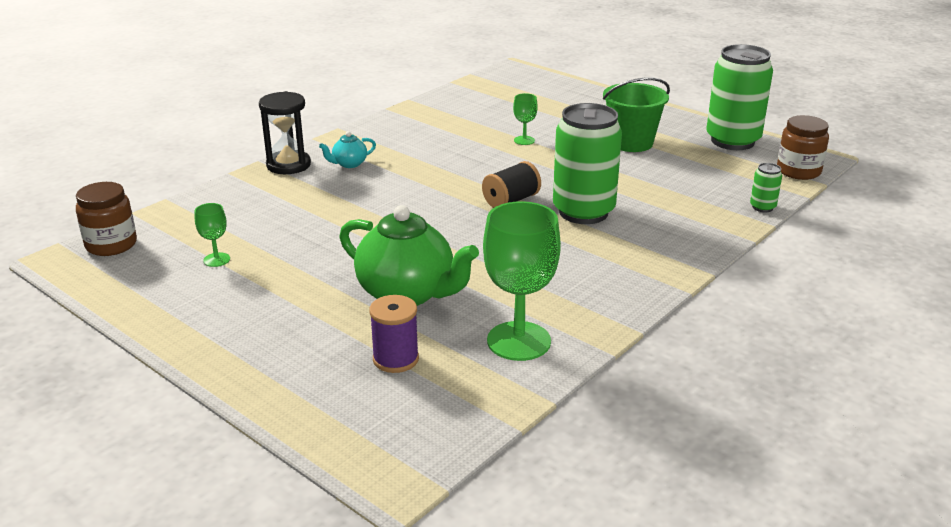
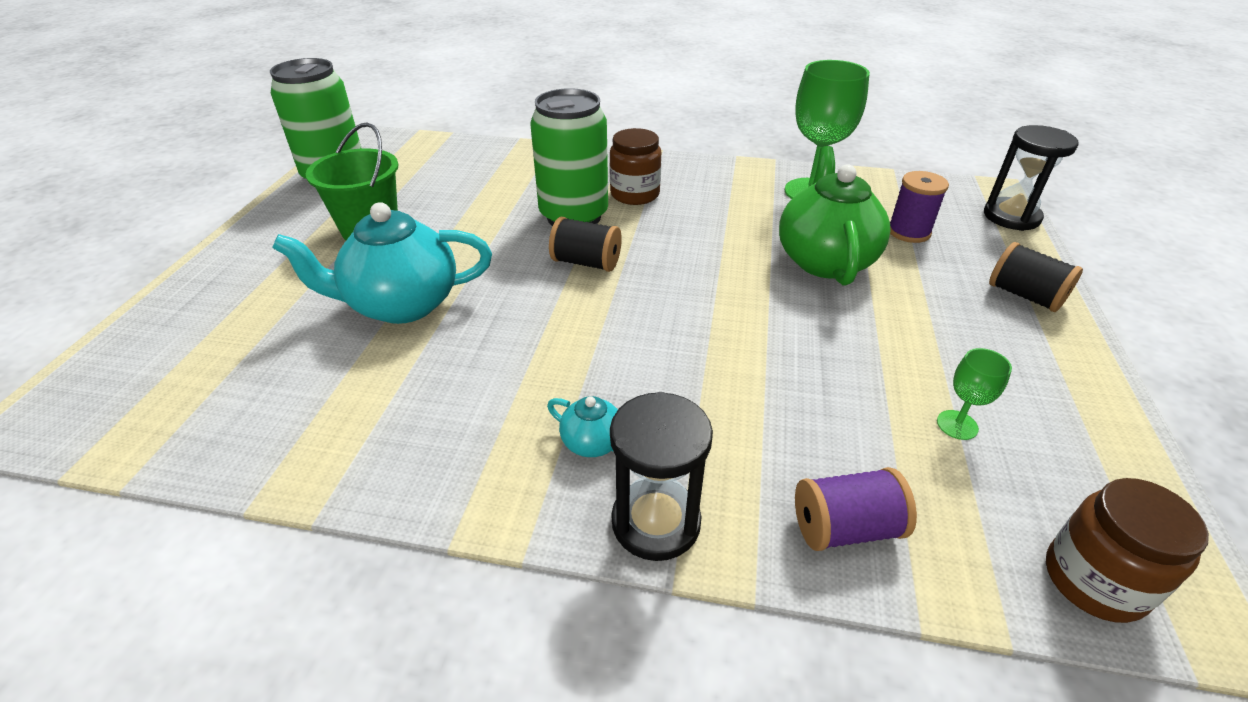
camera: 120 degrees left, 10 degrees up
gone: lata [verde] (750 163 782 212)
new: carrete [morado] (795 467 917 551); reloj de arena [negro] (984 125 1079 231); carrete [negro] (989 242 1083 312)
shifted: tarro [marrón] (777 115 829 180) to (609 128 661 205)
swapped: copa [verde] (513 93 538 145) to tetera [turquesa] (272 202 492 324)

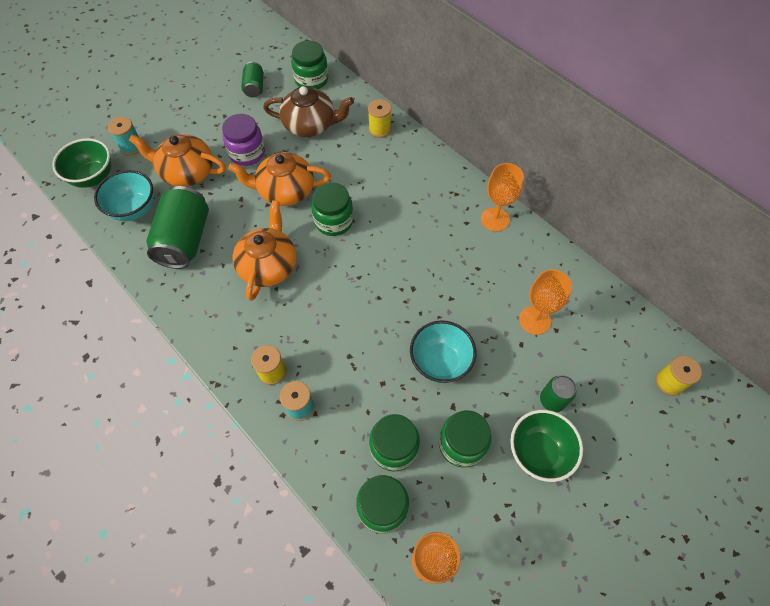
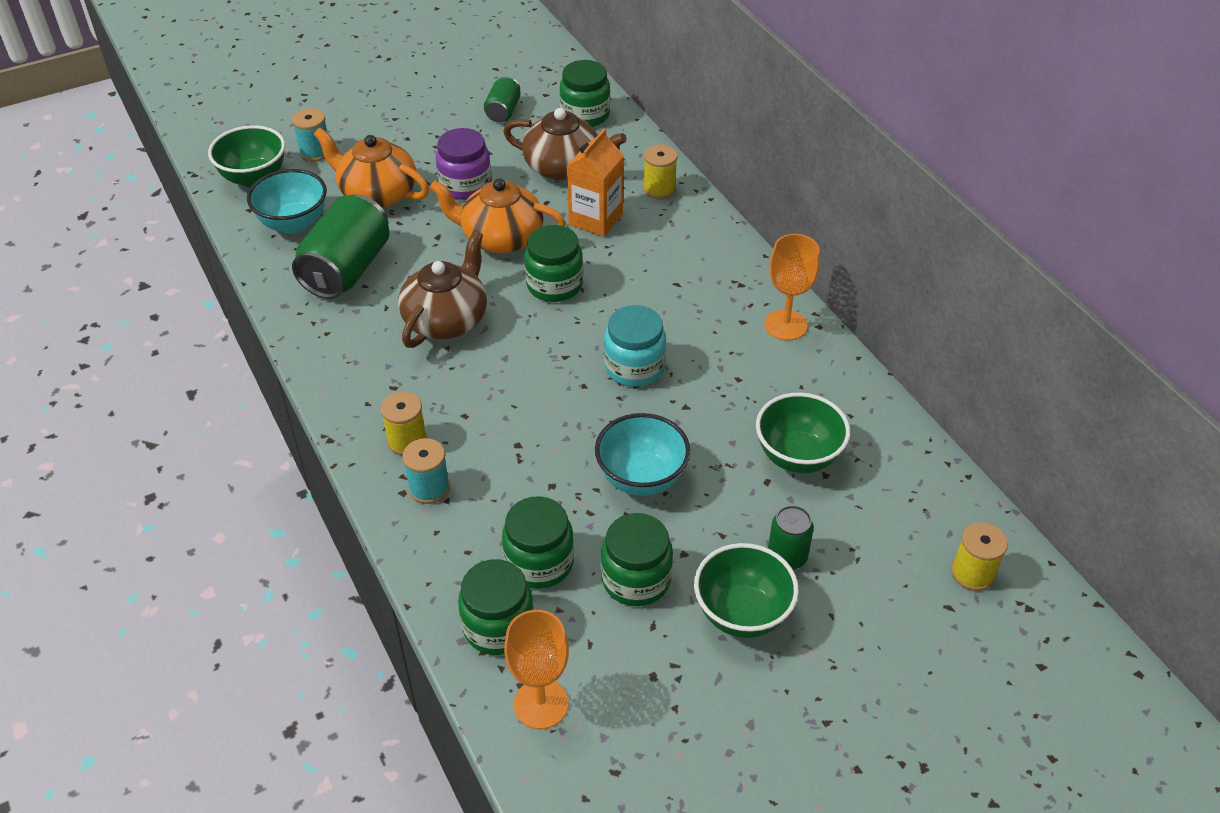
camera: 15 degrees right, 15 degrees down
new: cartón de leche [naranja] (567 128 624 237); tarro [turquesa] (604 305 666 387)
swapped: copa [naranja] (519 269 572 335) to cuenco [verde] (756 393 850 473)
repainted: tetera [naranja] (233 200 296 301) to tetera [marrón] (398 231 487 348)

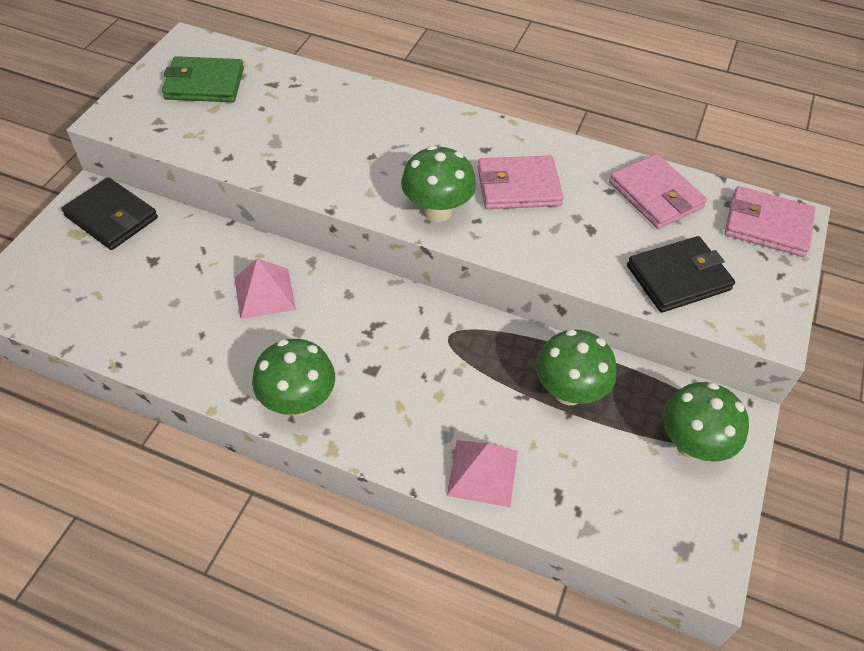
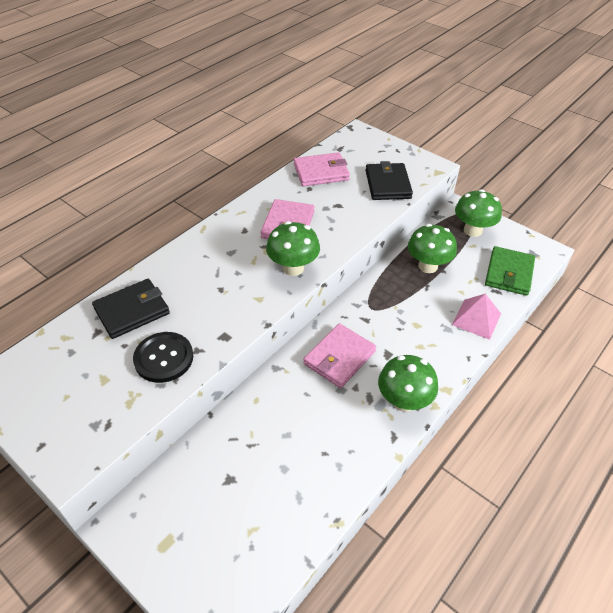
camera: 70 degrees left, 5 degrees down
gone: pirámide [rosa] (234 258 296 320)
new: botón [negro] (133 332 193 383)
shifted: cartera [negro] (61 177 158 250) to (92 279 170 339); cartera [verde] (162 56 244 102) to (485 246 535 296); cartera [rosa] (725 186 815 257) to (303 323 376 388)

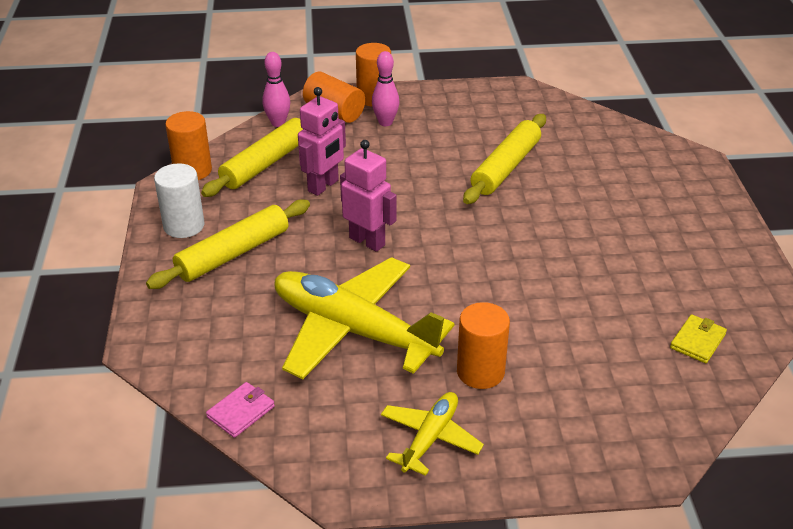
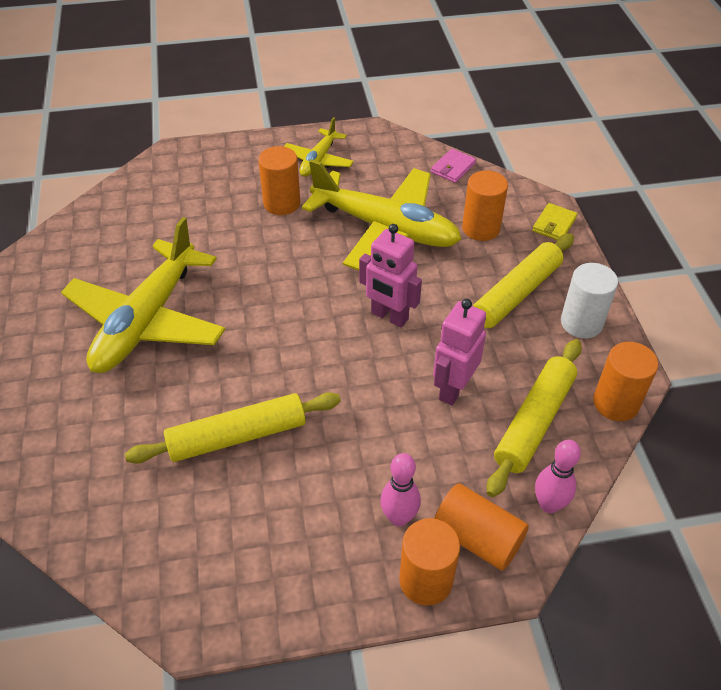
camera: 175 degrees right, 10 degrees up
new: avión [amarillo] (61 217 225 373); cilindro [naranja] (462 170 508 241)
shifted: cartera [amarillo] (670 314 727 363) to (532 203 578 240)
rotated: rodillo [amarillo] (463 114 546 204) = (125 392 341 464) 45 degrees clockwise

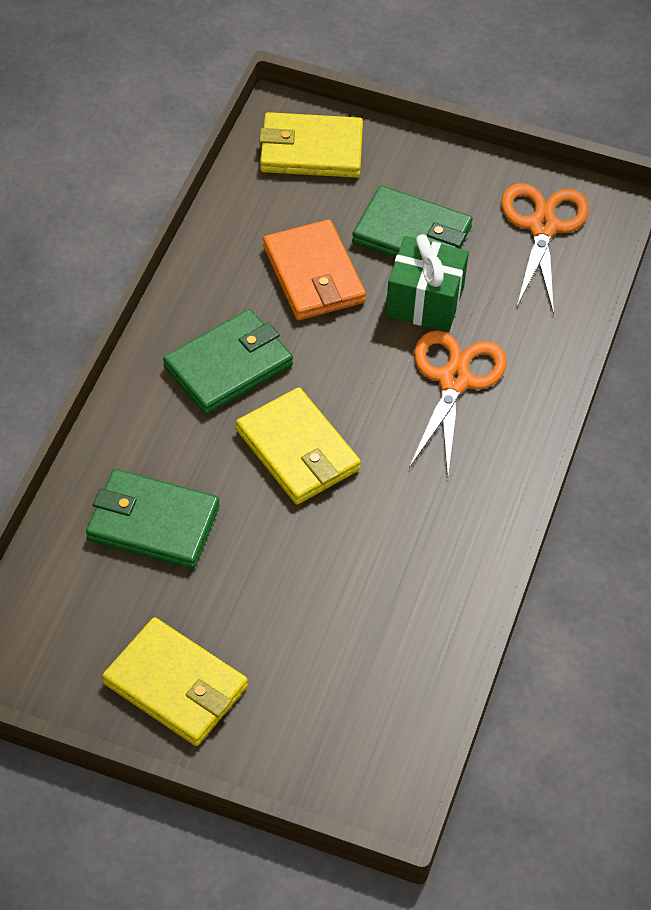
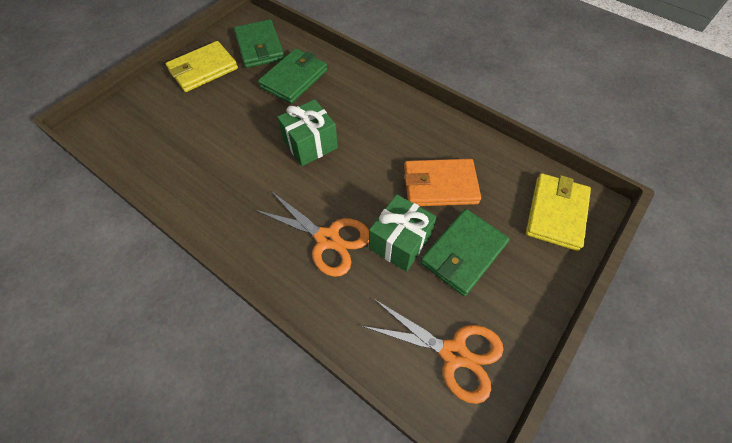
camera: 110 degrees right, 5 degrees up
shifted: cartera [verde] (163 309 293 415) to (234 20 285 68)
swapped: cartera [amarillo] (236 387 361 504) to regalo [verde] (277 99 338 166)

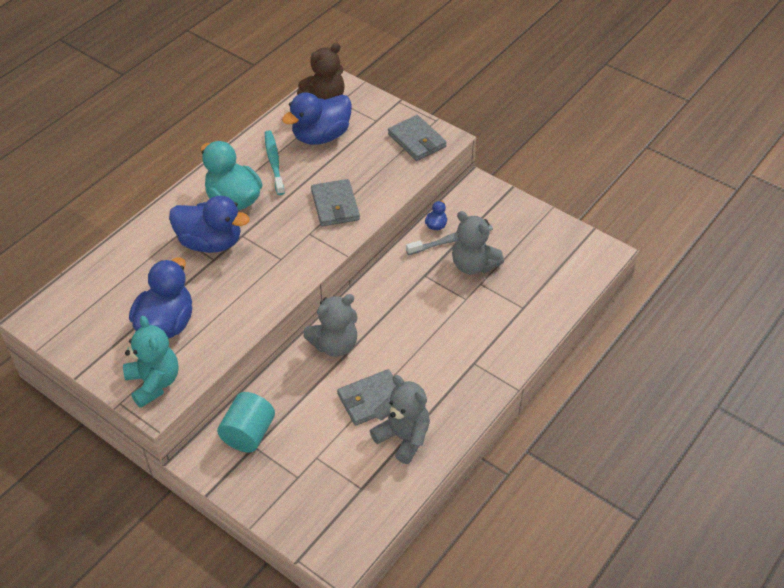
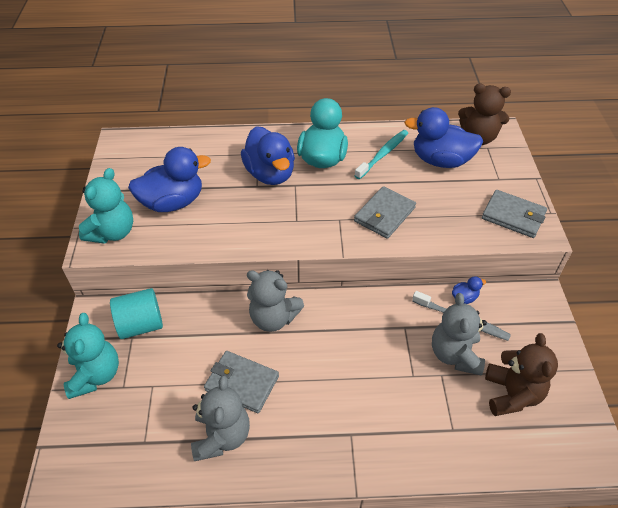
camera: 50 degrees right, 0 degrees up
new: osito [turquesa] (57 313 119 399); osito [marrón] (485 333 558 416)
rotated: cartera [gris] (388 115 447 161) = (482 190 547 238) 75 degrees counterclockwise

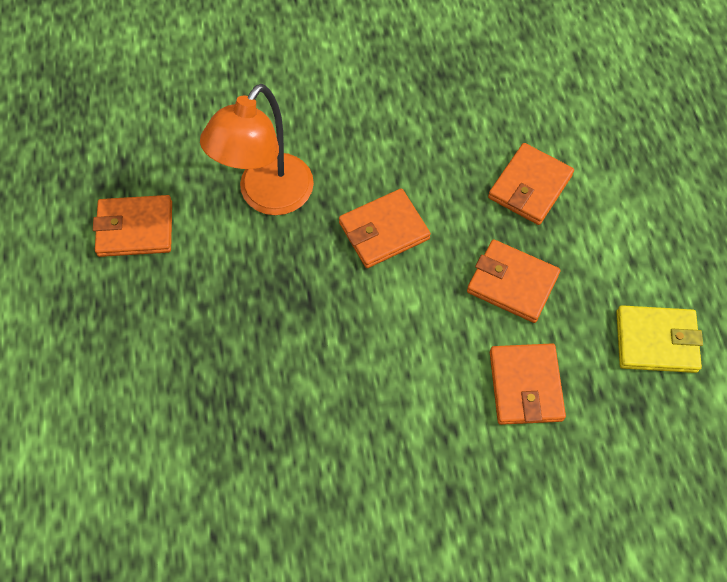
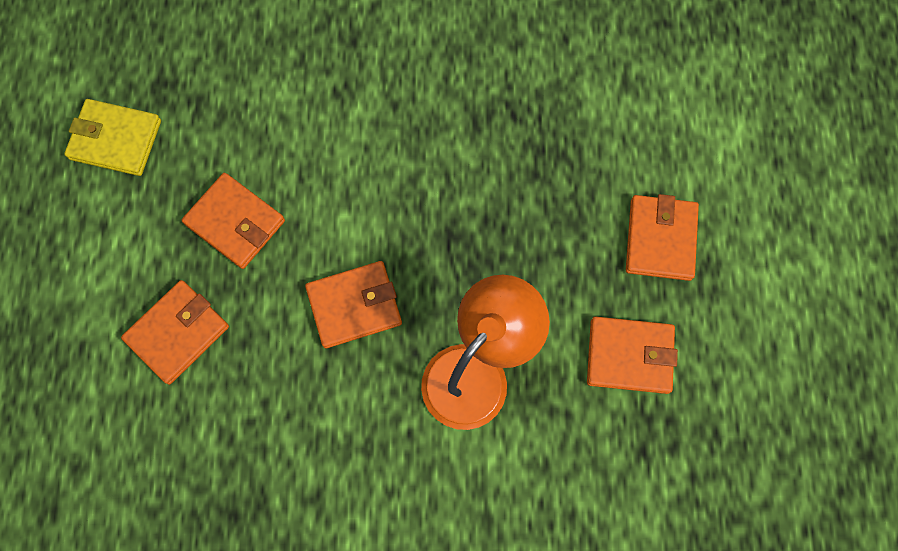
camera: 170 degrees left, 10 degrees up
shifted: cartera [naranja] (490 343 566 425) to (626 194 699 281)

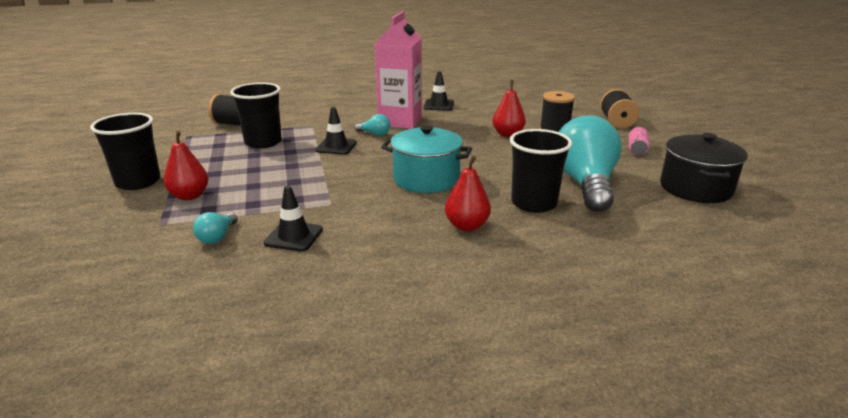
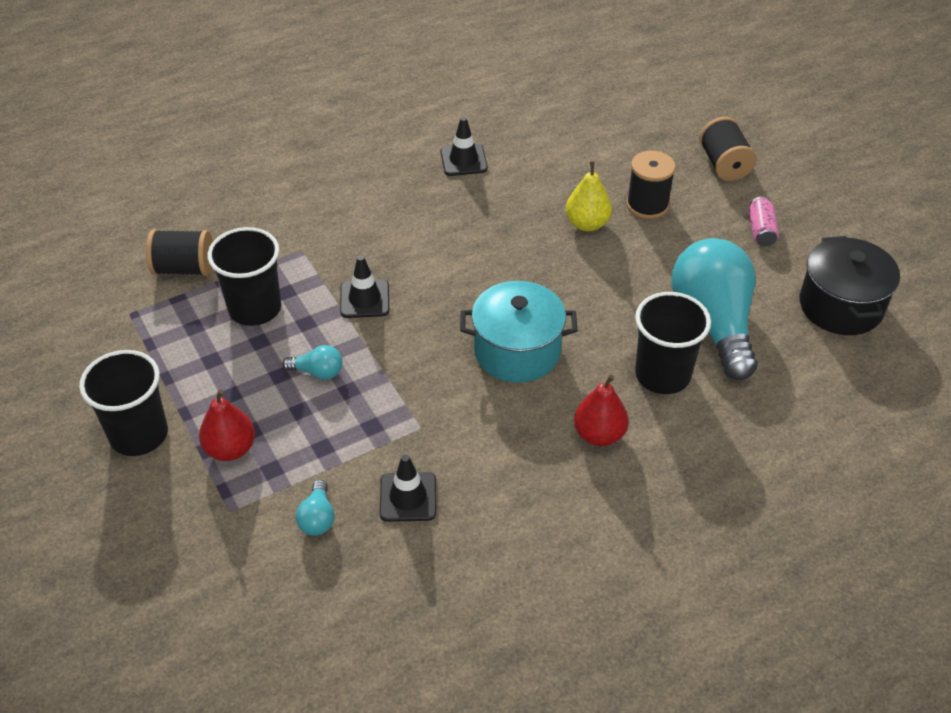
camera: 15 degrees left, 20 degrees up
gone: cartón de leche [rosa] (375 11 422 129)
shifted: bombilla [turquesa] (355 114 390 136) to (282 345 342 380)
repainted: pera [rojo] (493 80 526 137) to pera [amarillo] (566 161 612 231)

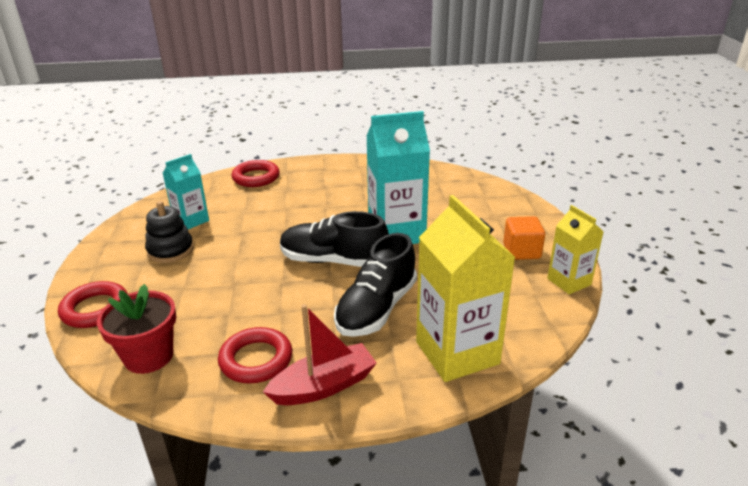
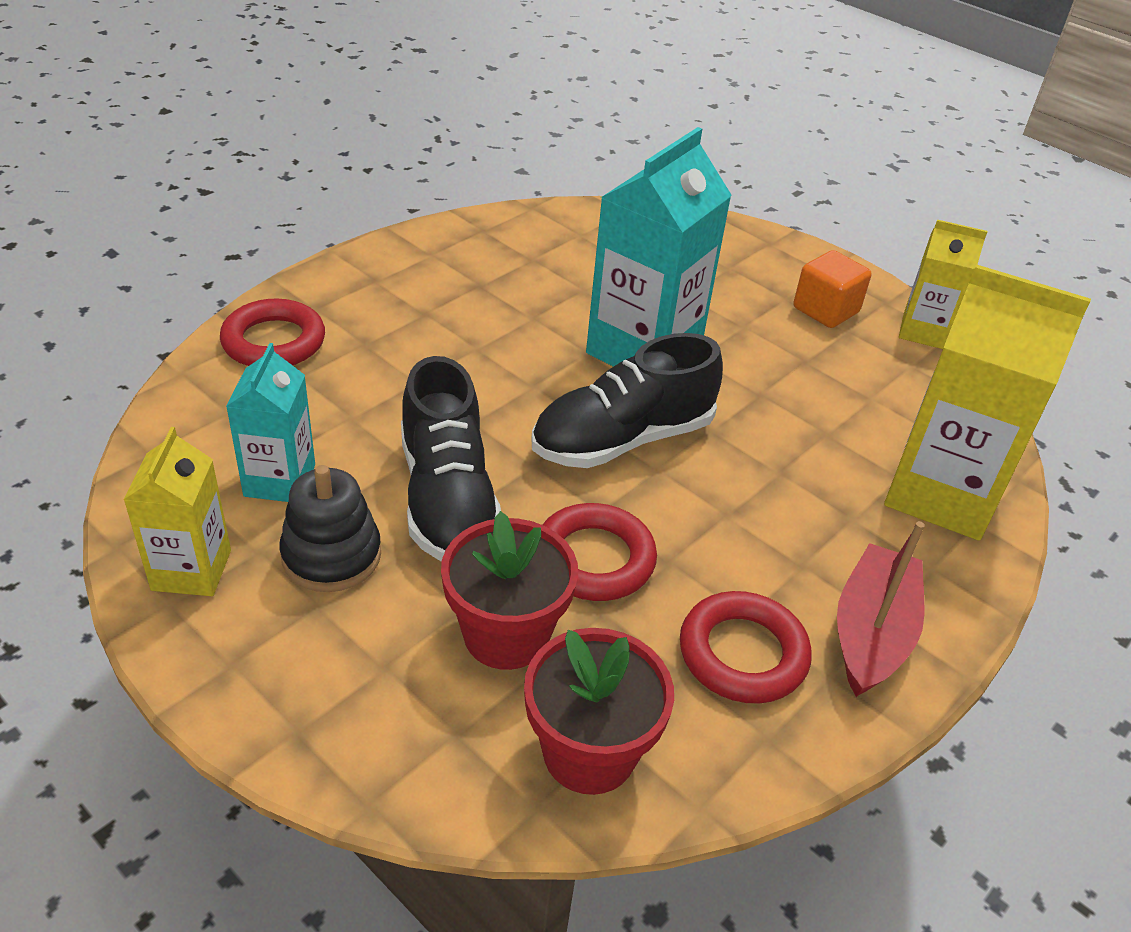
camera: 45 degrees left, 10 degrees up
new: cartón de leche [amarillo] (123 427 231 596); maceta [rojo] (441 511 578 670)
shifted: anillo [rojo] (58 281 128 328) to (542 503 657 601); zapato [negro] (334 233 417 337) to (401 356 501 561)

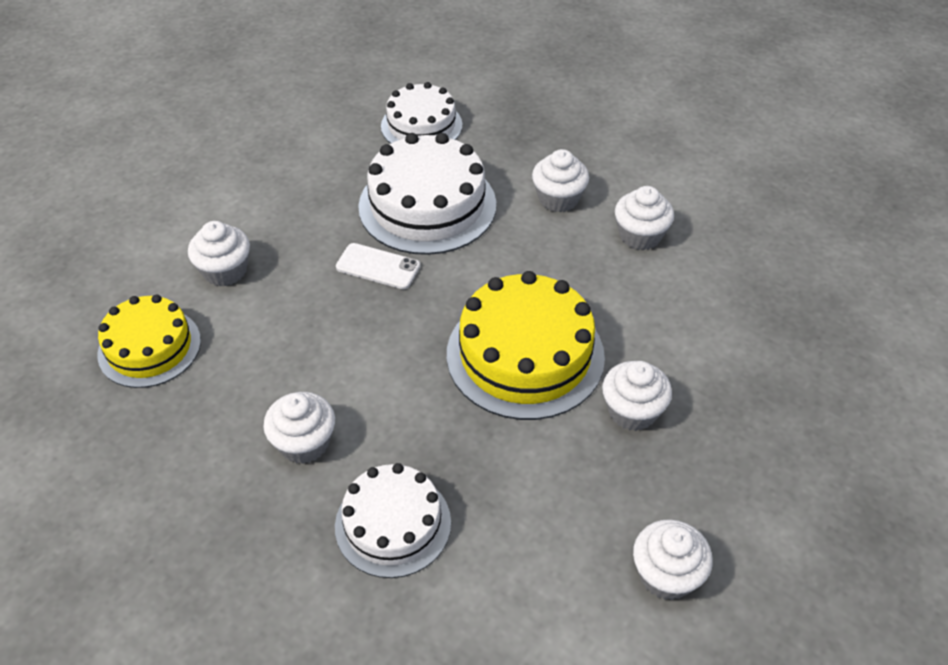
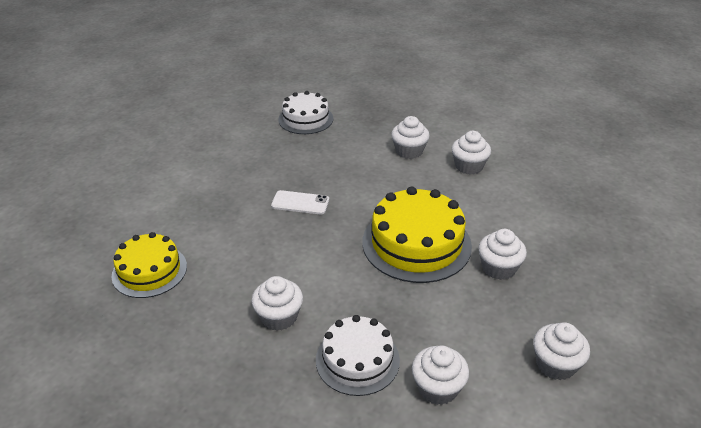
camera: 10 degrees left, 10 degrees down
gone: tarta [blanco] (358 133 496 255)
shifted: magdalena [blanco] (188 221 250 287) to (412 345 469 405)

